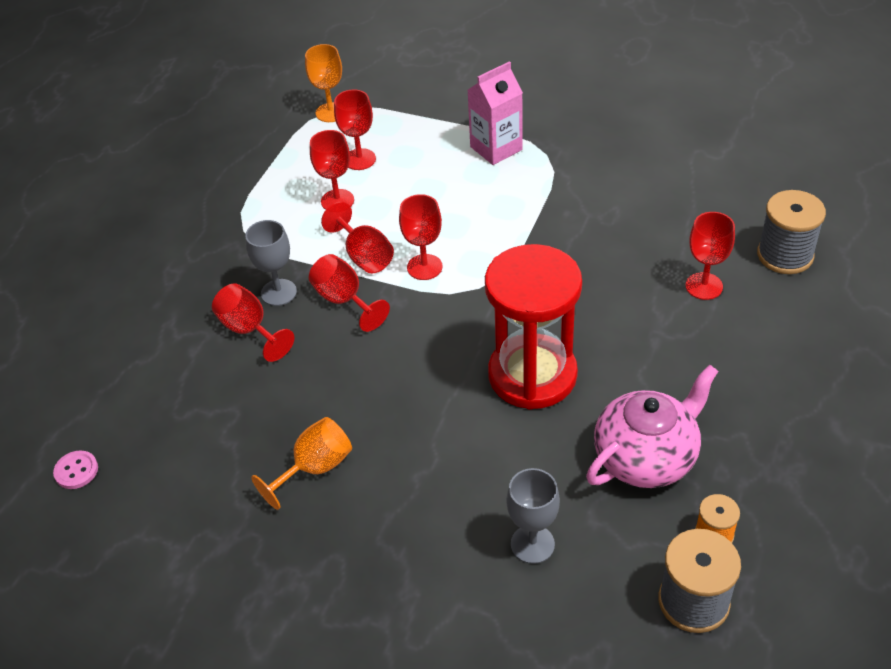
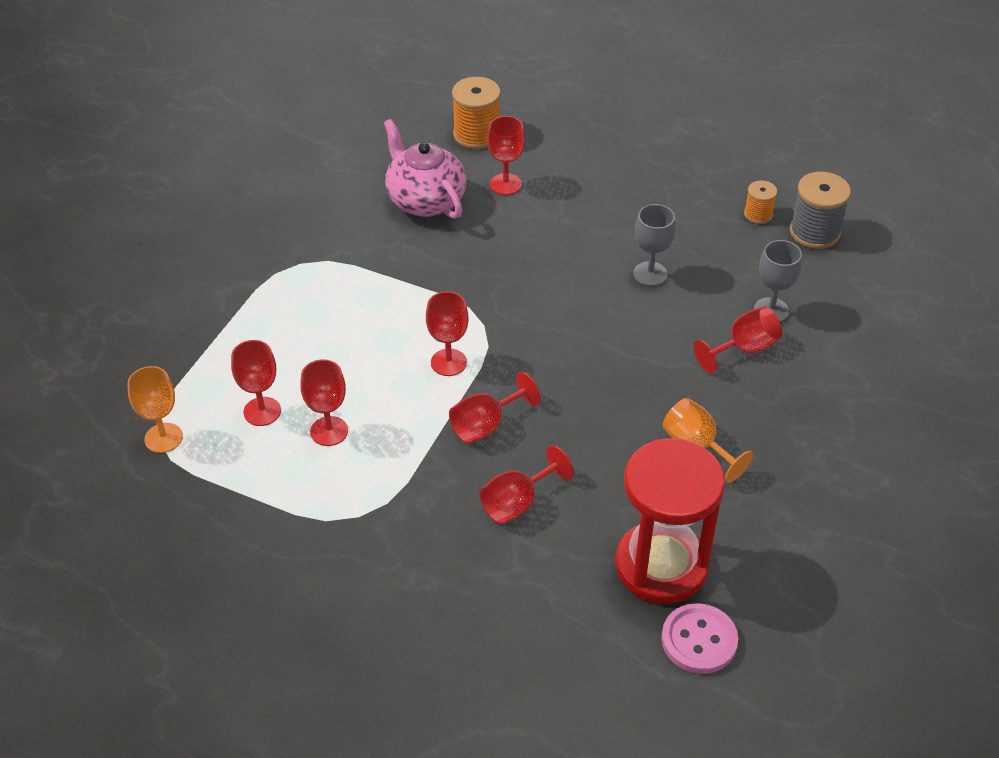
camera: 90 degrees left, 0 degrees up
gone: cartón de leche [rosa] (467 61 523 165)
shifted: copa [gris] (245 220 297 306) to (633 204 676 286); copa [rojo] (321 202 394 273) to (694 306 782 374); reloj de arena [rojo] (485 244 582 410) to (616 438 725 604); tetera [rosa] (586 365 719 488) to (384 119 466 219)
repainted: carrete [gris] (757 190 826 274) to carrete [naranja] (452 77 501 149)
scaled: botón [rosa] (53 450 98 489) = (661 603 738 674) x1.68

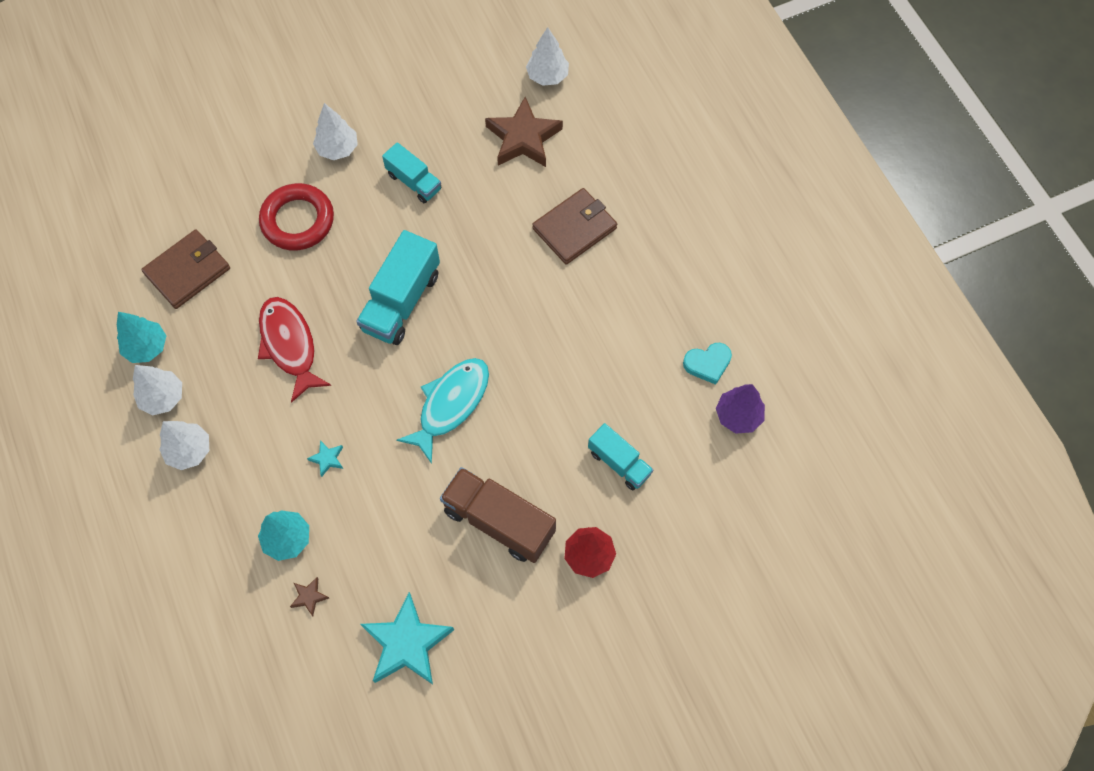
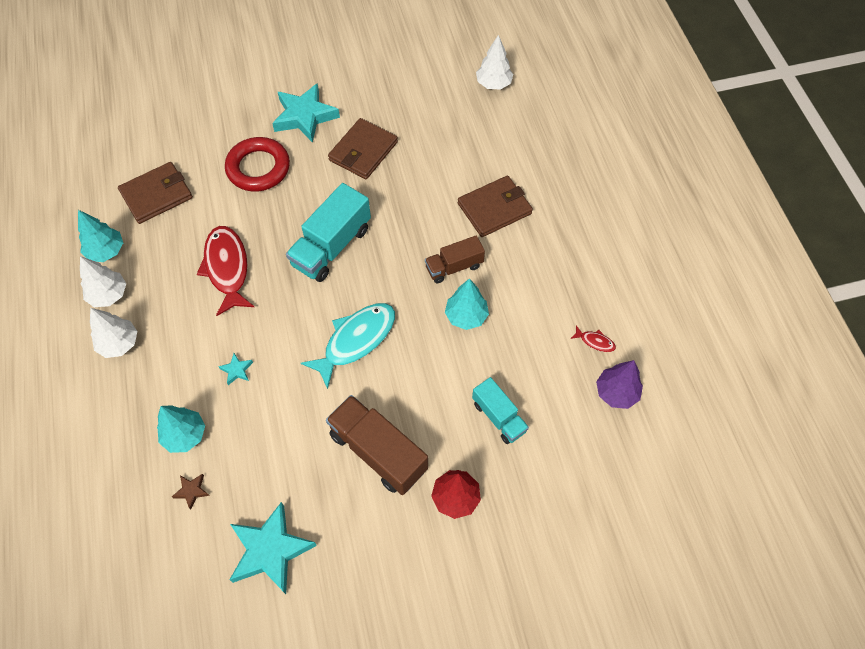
camera: 10 degrees right, 5 degrees down
gone: estrella [marrón] (485 97 563 167)
new: camión [marrón] (425 236 485 283); árbol [turquesa] (445 278 489 330)
swapped: árbol [blanco] (313 103 358 160) to estrella [turquesa] (272 83 340 143); camión [turquesa] (382 142 442 203) to cartera [marrón] (328 118 398 179); corazón [turquesa] (683 343 732 385) to pez [rojo] (570 325 616 352)

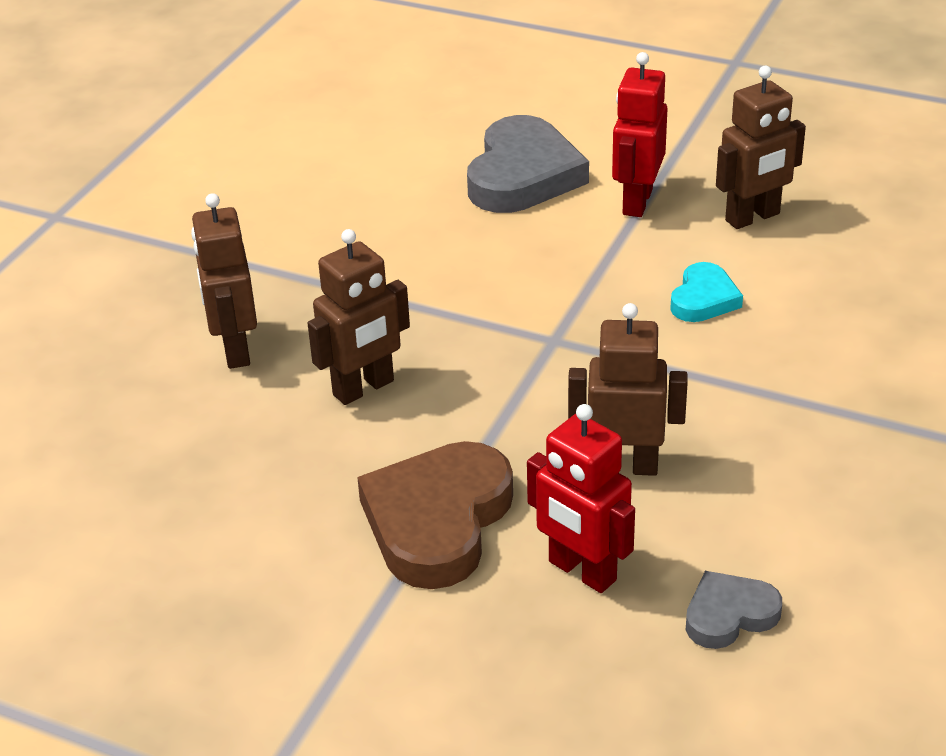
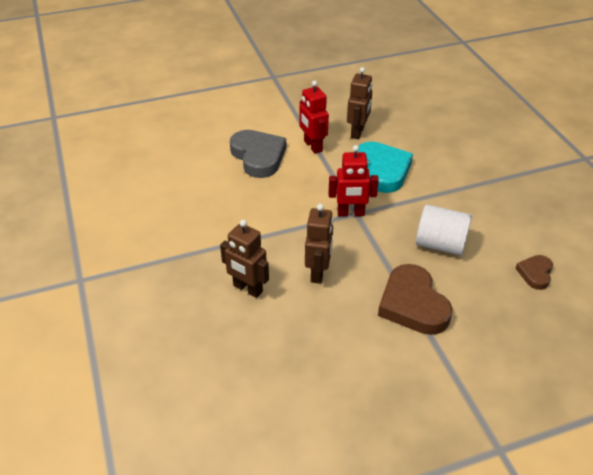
camera: 45 degrees left, 5 degrees up
shifted: robot [rojo] (527 404 635 593) to (328 145 379 216)
swapped: robot [marrón] (568 303 688 476) to cilindro [blanco] (416 205 472 256)
repainted: corazón [gris] (686 571 782 649) to corazón [marrón] (515 255 553 290)
scaled: corazón [turquesa] (670 262 743 322) = (357 142 413 193) x1.89

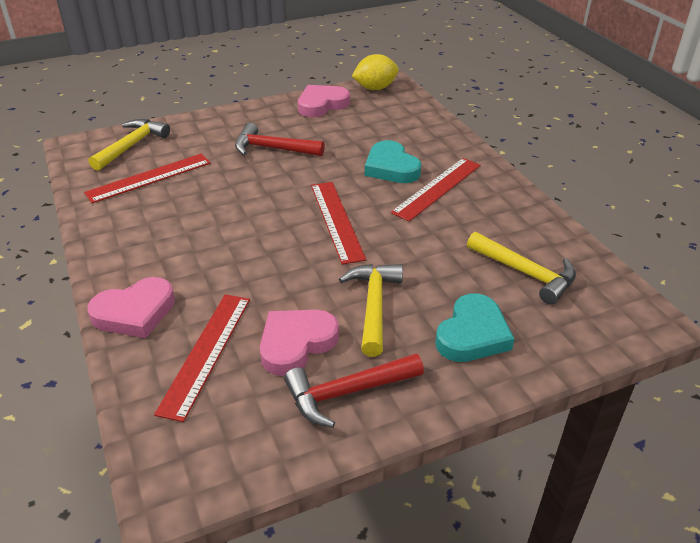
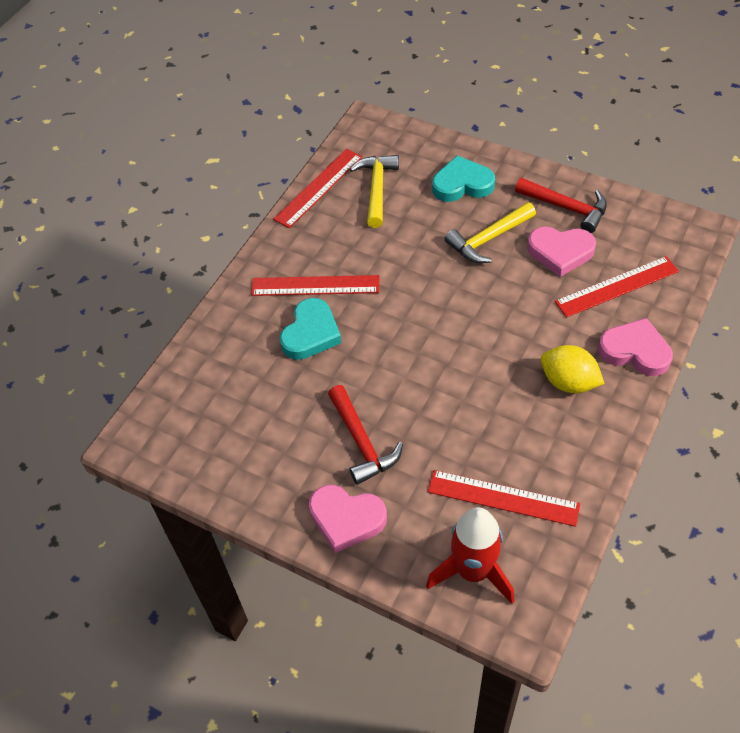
camera: 125 degrees left, 15 degrees up
shifted: corazón [rosa] (298 85 350 117) to (309 485 387 553); regla [rojo] (311 182 366 265) to (273 149 362 228); limón [amarillo] (352 54 399 90) to (541 345 605 393)
swapped: martillo [amarillo] (89 119 170 171) to cohete [rojo] (426 507 515 604)

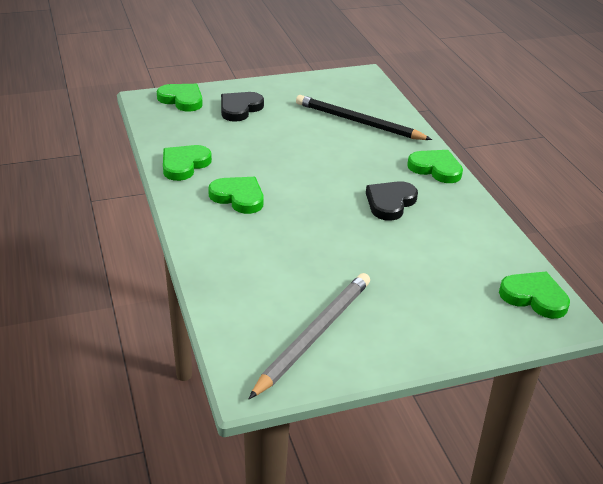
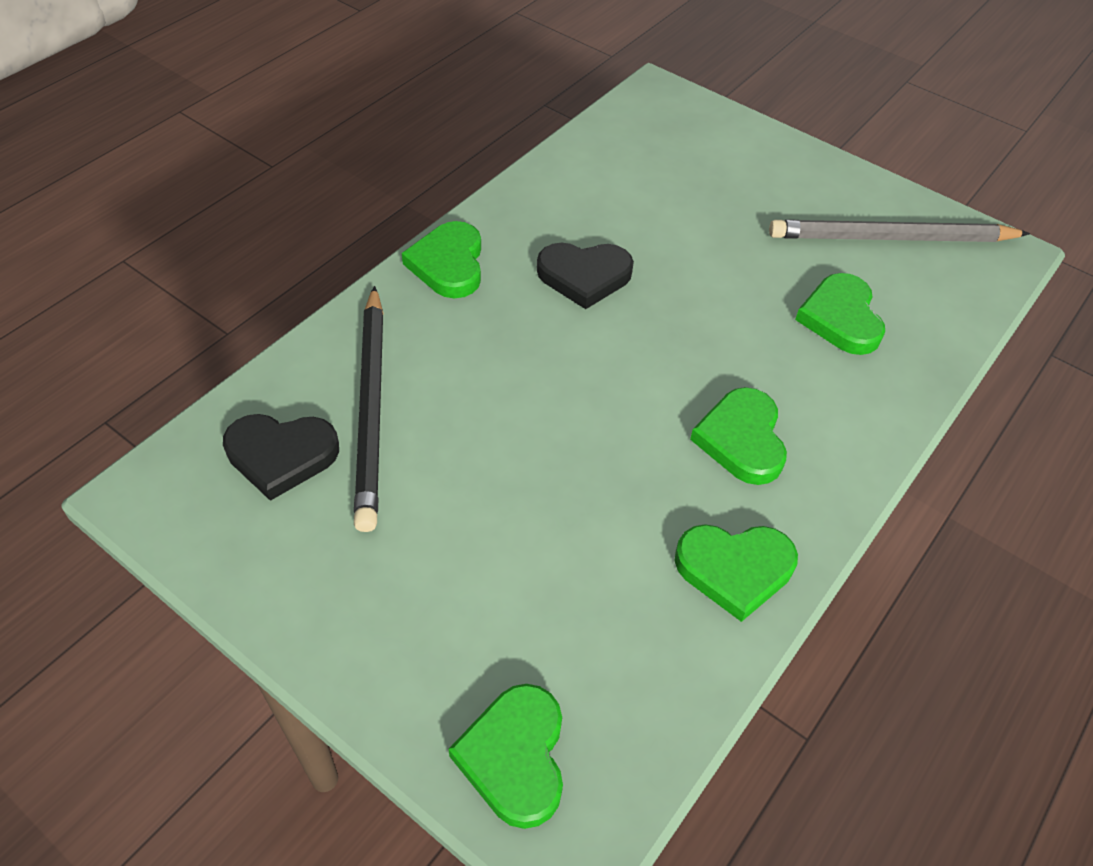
camera: 125 degrees left, 15 degrees up
shifted: corazón [negro] (221 92 264 122) to (223 414 339 501); corazón [verde] (499 272 570 319) to (795 273 885 355)

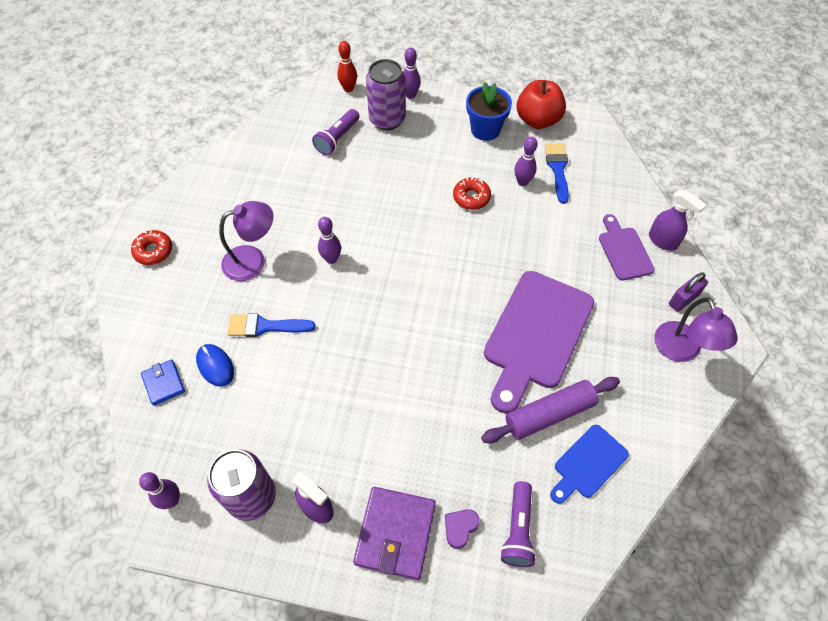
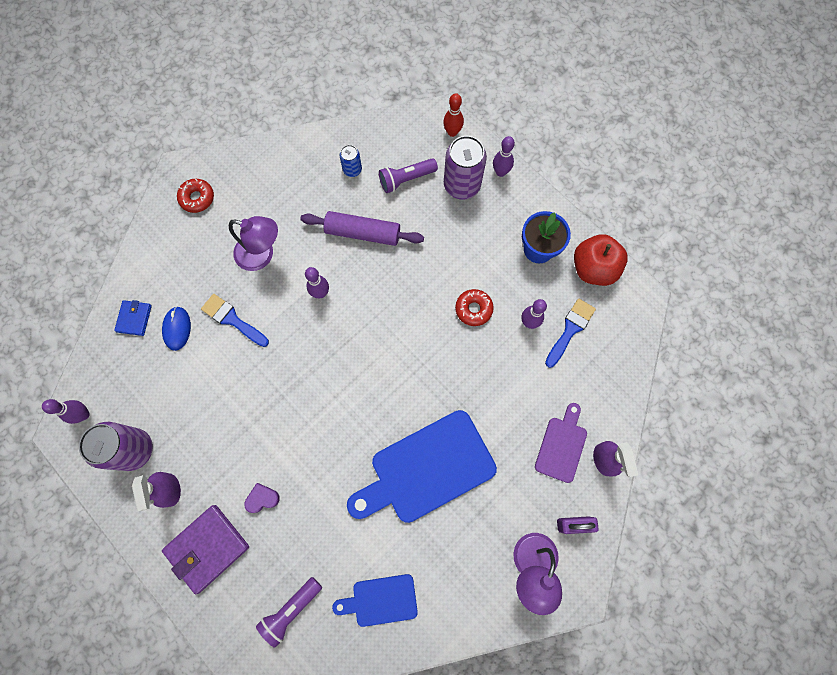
camera: 35 degrees right, 15 degrees up
new: lata [azul] (340 145 362 177)
shifted: corazón [morado] (445 509 480 549) to (244 483 280 513); rodillo [morado] (481 377 620 443) to (300 211 424 246)
repainted: tabla de cortar [morado] (484 271 594 414) to tabla de cortar [azul] (347 410 497 523)

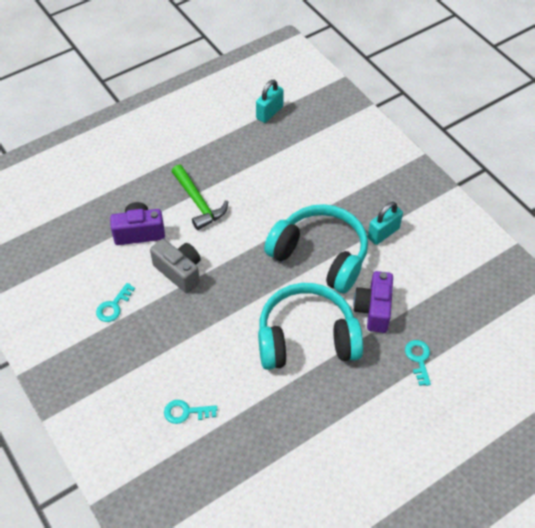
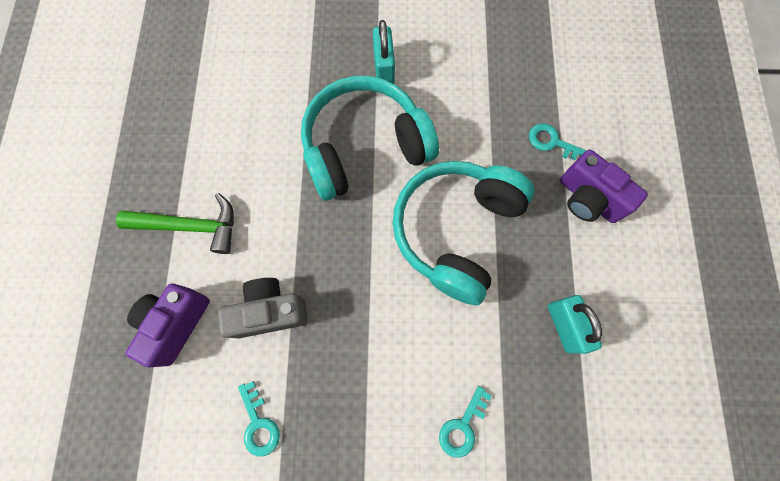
camera: 55 degrees left, 20 degrees up
shifted: candado [turquesa] (256 80 284 123) to (548 295 602 354); cámara [morado] (353 271 393 333) to (560 149 648 223)

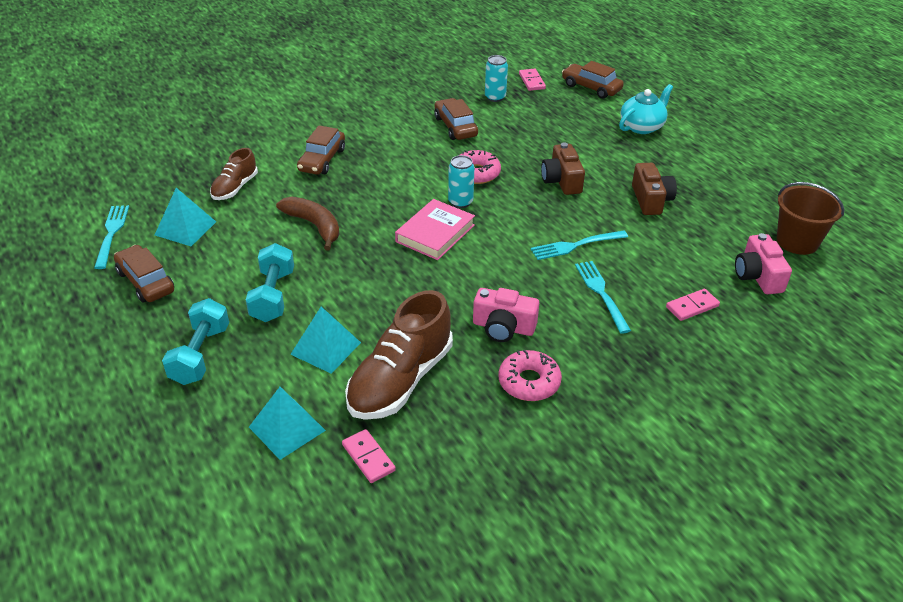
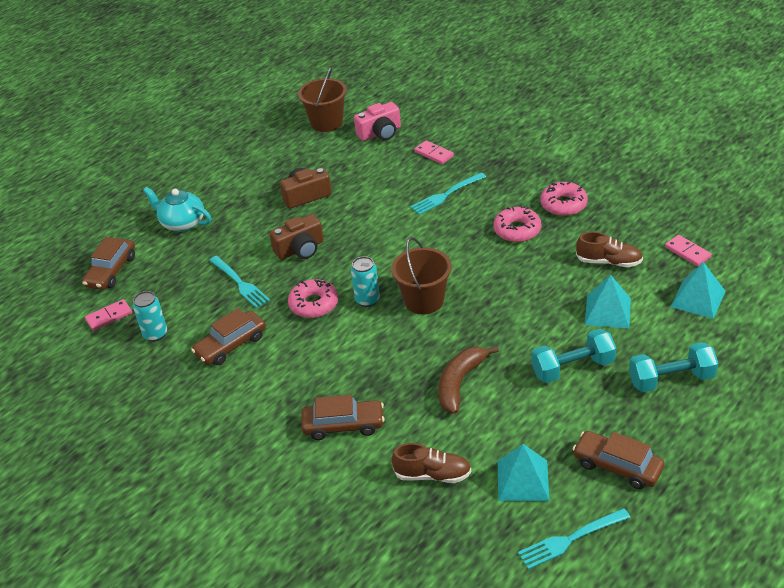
camera: 105 degrees left, 0 degrees up
shifted: tenedor [turquesa] (531 230 628 260) to (209 256 270 308)
swapped: libro [rosa] (395 199 475 260) to balde [marrón] (391 237 452 314); cámara [rosa] (473 288 539 342) to rosquilla [rosa] (493 206 541 242)
rotated: coche [marrón] (114 245 174 303) = (573 431 664 489) 90 degrees clockwise; ficha de dominó [rosa] (342 429 396 483) = (665 235 712 266) 75 degrees counterclockwise
scaled: zapato [marrón] (345 290 453 420) = (576 232 643 267) x0.56

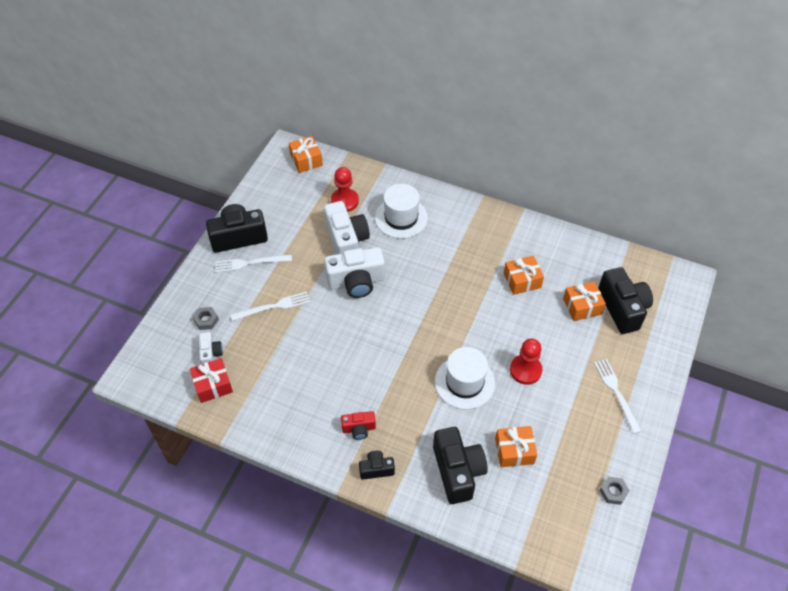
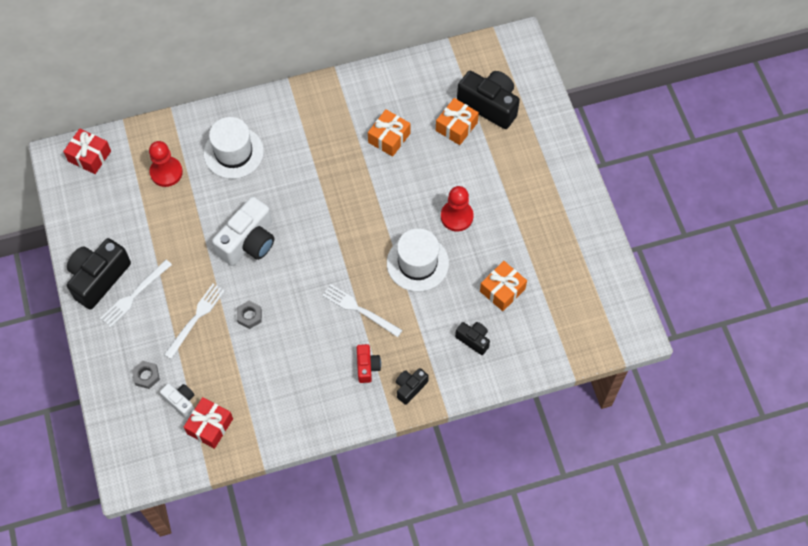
camera: 40 degrees left, 10 degrees up
gone: cámara [blanco] (324 201 370 255)
shifted: tenedor [blanco] (594 359 641 434) to (322 284 402 337); tuerca [gris] (599 477 630 505) to (237 301 262 329)
repainted: regalo [naranja] (289 136 323 173) to regalo [rojo] (63 128 111 174)
rotated: cámara [rojo] (341 411 376 440) = (357 344 381 383) 45 degrees counterclockwise
scaled: cámara [negro] (433 427 488 504) = (455 322 490 355) x0.52

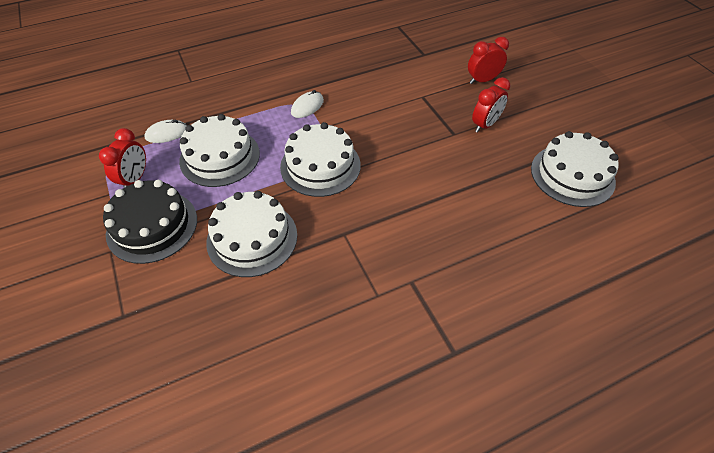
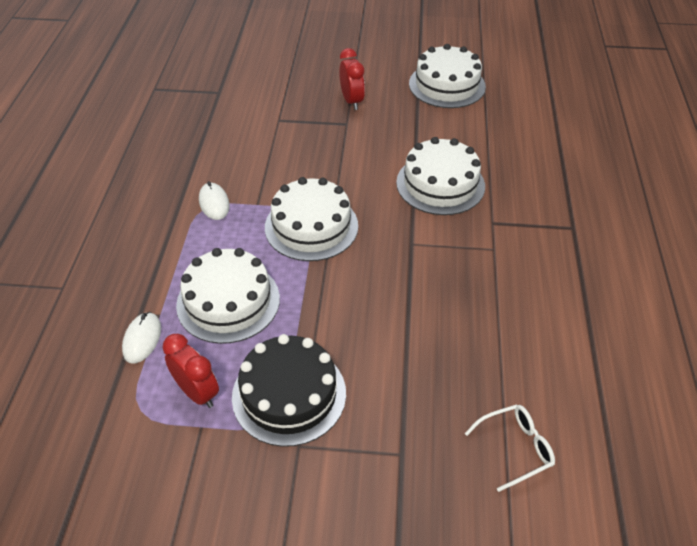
camera: 60 degrees left, 5 degrees down
gone: despertador [rojo] (468 37 509 84)
new: gafas [blanco] (465 404 555 492)
shifted: tarta [blanco] (206 191 297 277) to (396 137 485 215)

